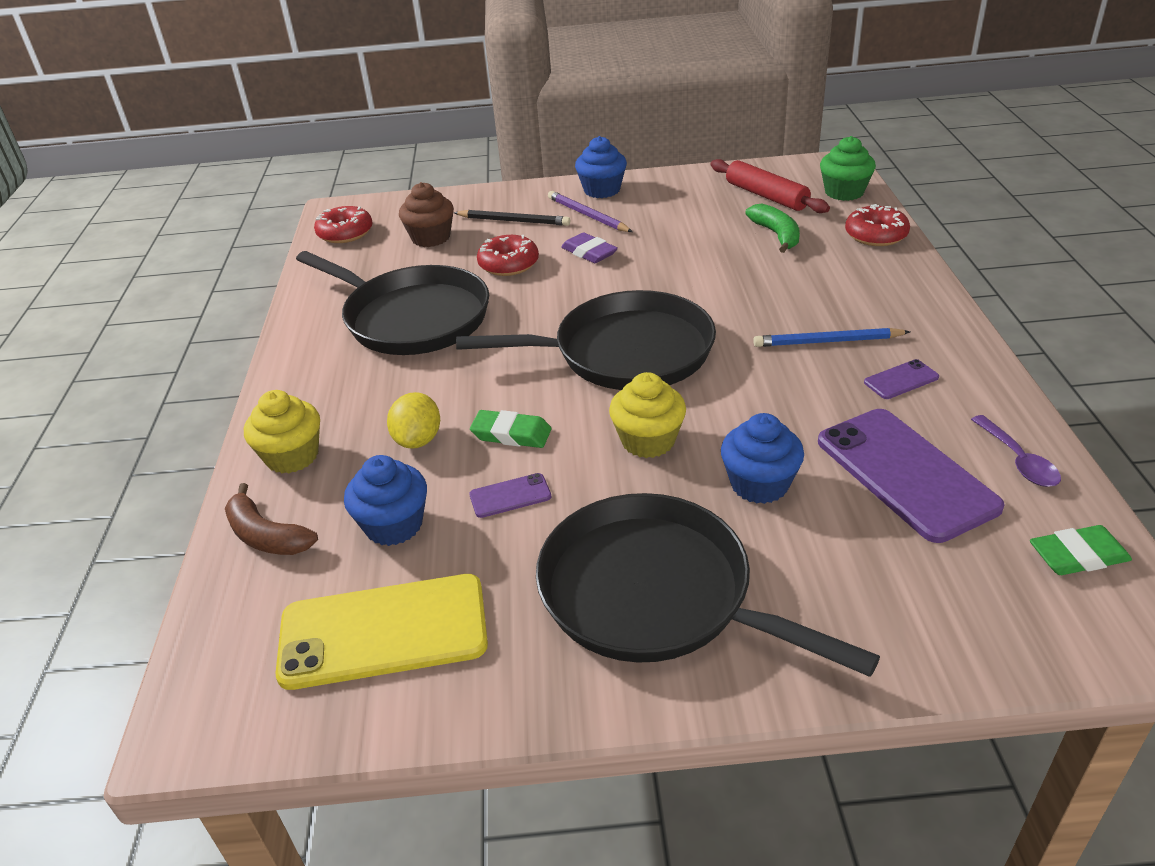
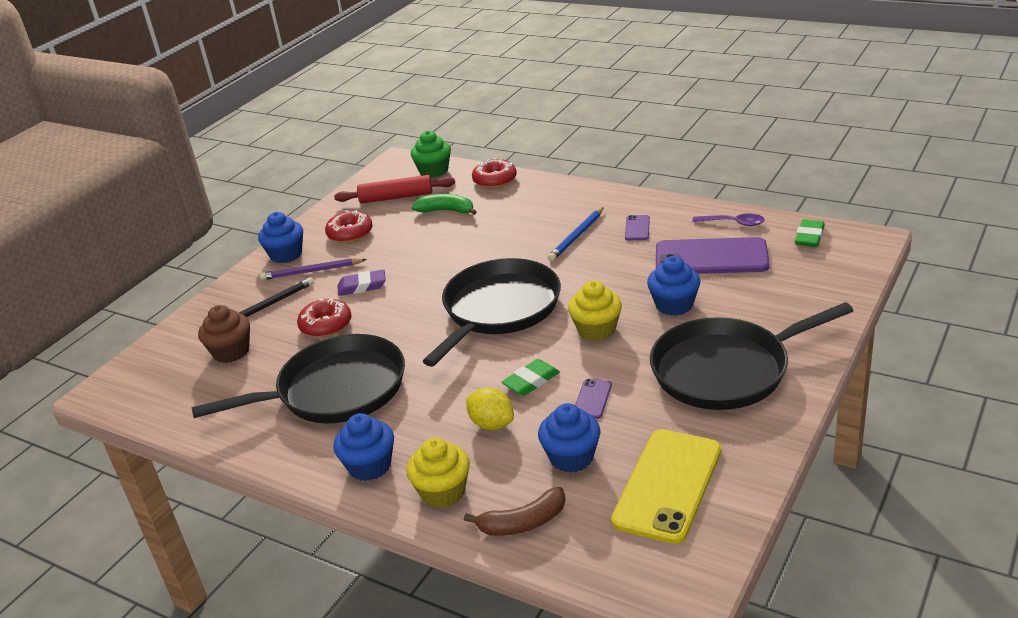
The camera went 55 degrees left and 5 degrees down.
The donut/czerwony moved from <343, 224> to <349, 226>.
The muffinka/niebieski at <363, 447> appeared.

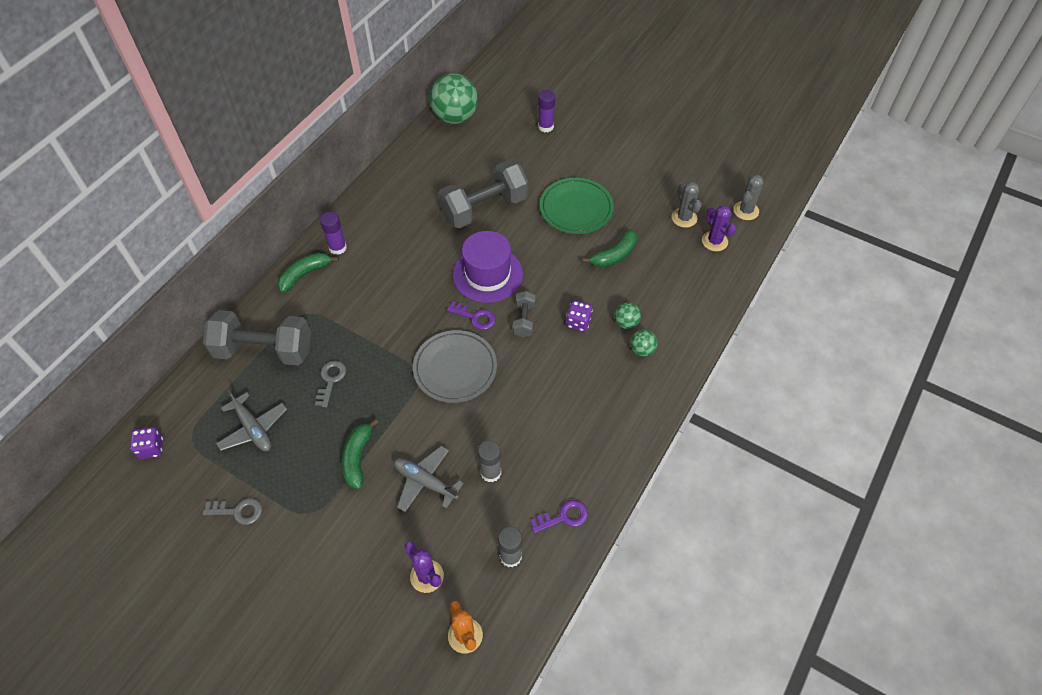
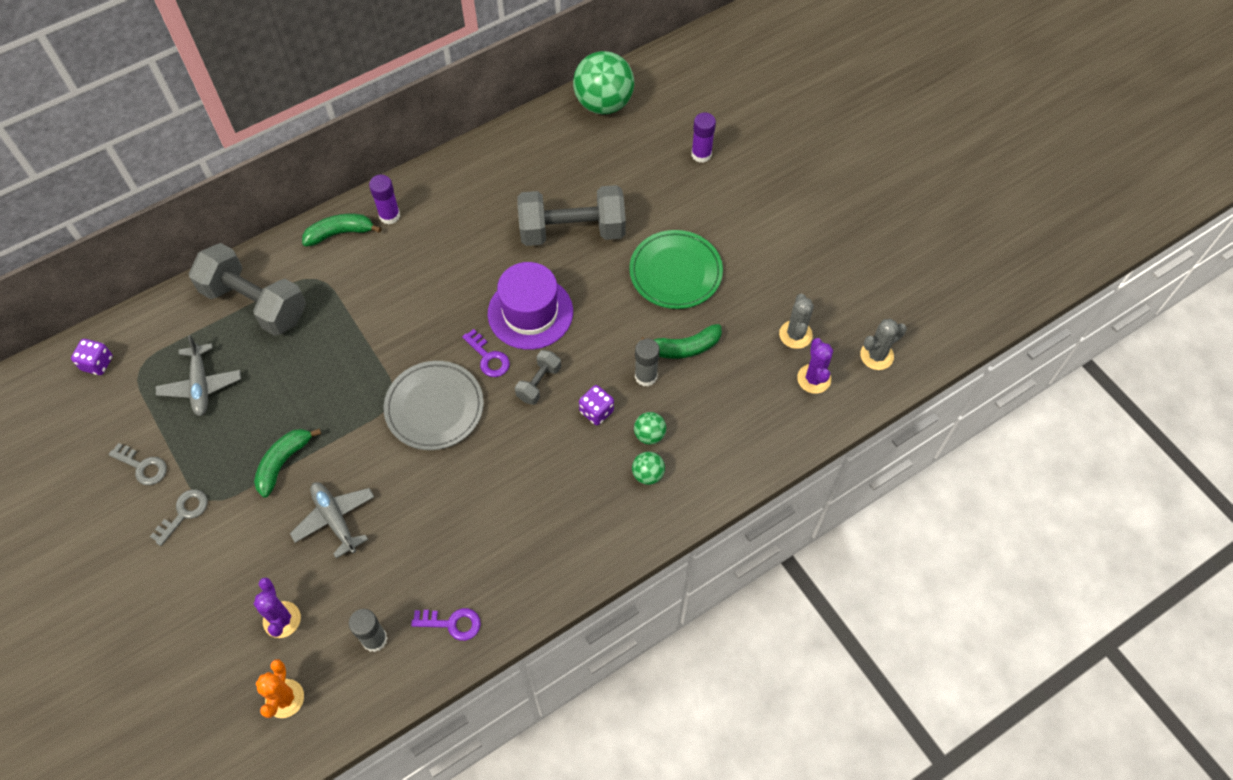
The camera went 25 degrees right and 5 degrees up.
The klucz/szary moved from <330, 384> to <179, 517>.
The klej w sztyfcie/szary moved from <489, 461> to <647, 363>.

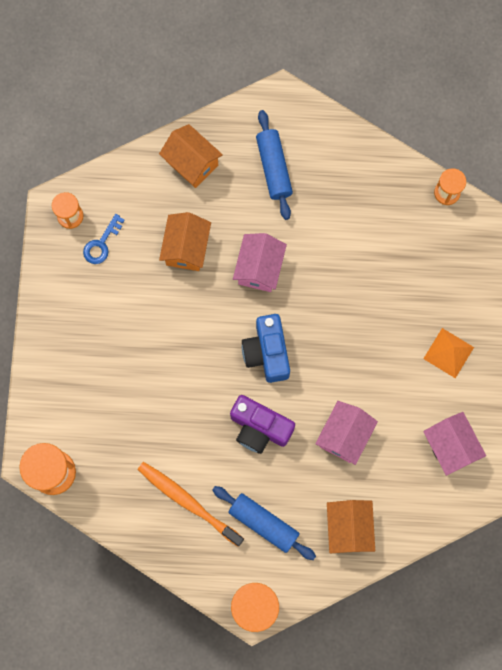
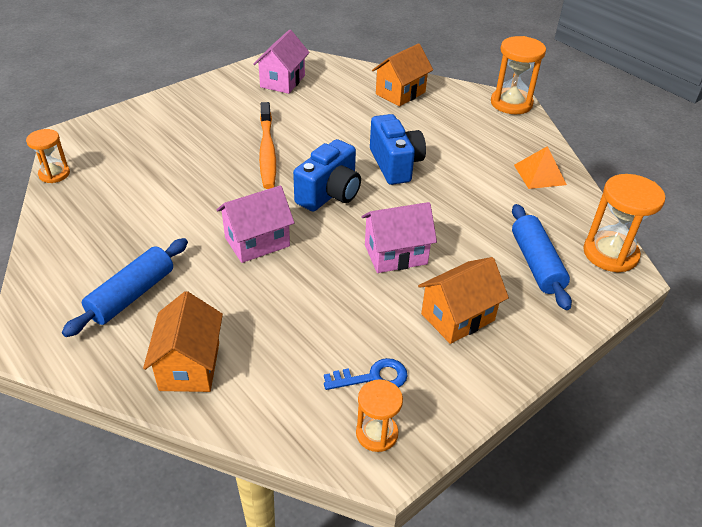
The camera went 135 degrees left and 35 degrees down.
The domek/pomarańczowy moved from <185, 241> to <463, 300>.
The piramida/pomarańczowy moved from <448, 353> to <540, 167>.
The aparat fotograficzny/fioletowy at <262, 424> became the aparat fotograficzny/niebieski at <398, 149>.
The domek/różowy moved from <346, 433> to <399, 237>.
The szczoteczka do zębów/pomarańczowy moved from <190, 504> to <267, 145>.
The wałek do ciasta/niebieski moved from <264, 523> to <542, 257>.

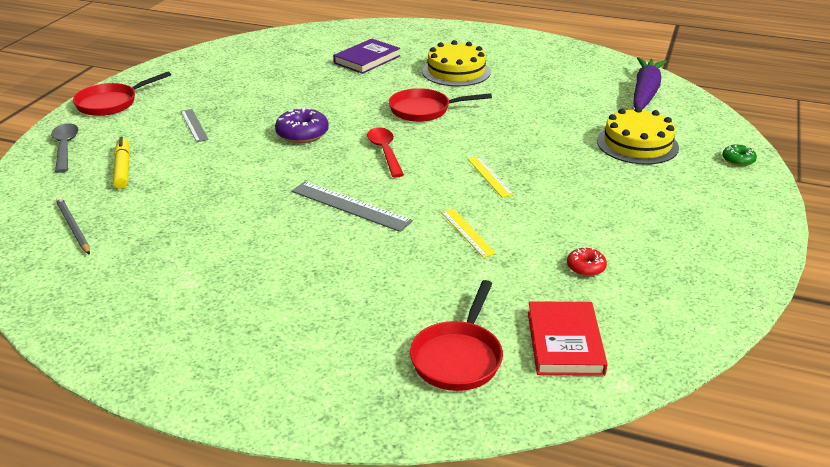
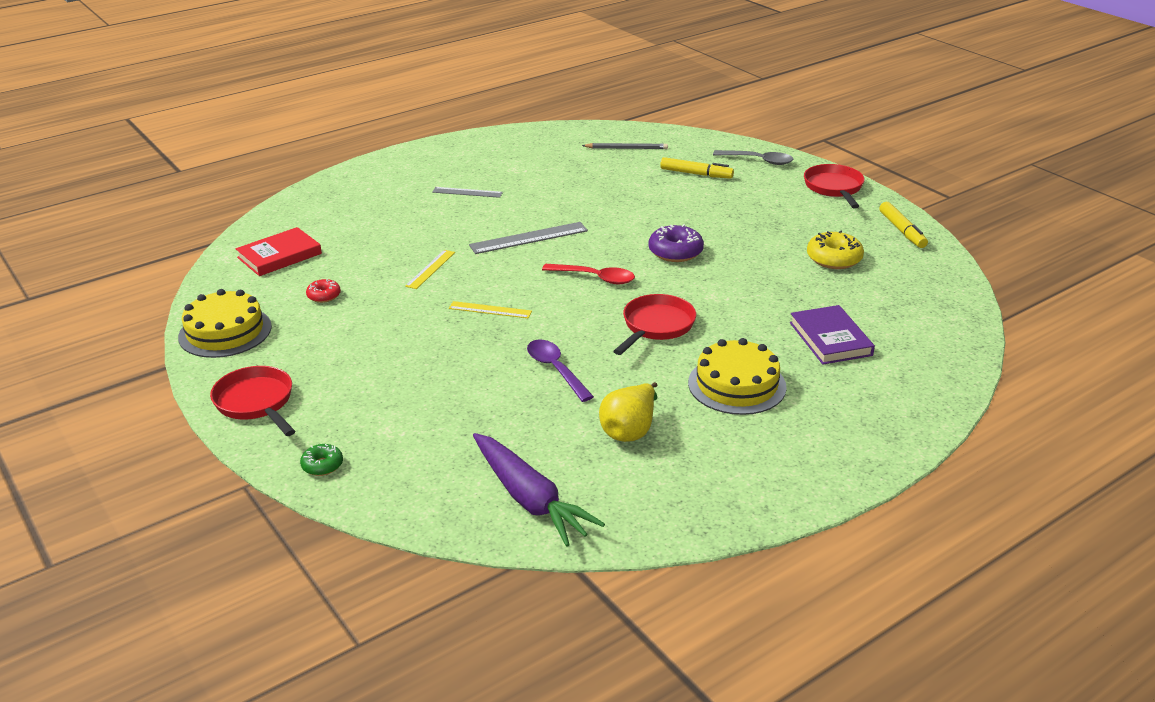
The camera went 125 degrees right and 0 degrees up.
The tort/żółty moved from <638, 136> to <225, 323>.
The linijka/szary moved from <195, 125> to <467, 192>.
The linijka/żółty at <468, 233> turned 75 degrees counterclockwise.
The patelnia/czerwony moved from <456, 335> to <252, 401>.
The książka/czerwony at <568, 338> turned 75 degrees counterclockwise.
The flamaster/żółty at <903, 225> appeared.
The donut/żółty at <835, 249> appeared.
The łyżka/fioletowy at <560, 370> appeared.
The gruszka/żółty at <628, 412> appeared.

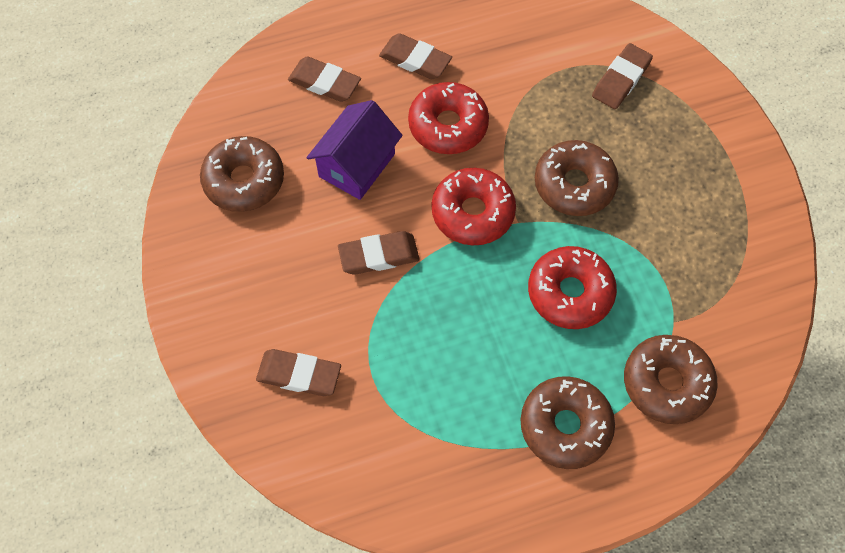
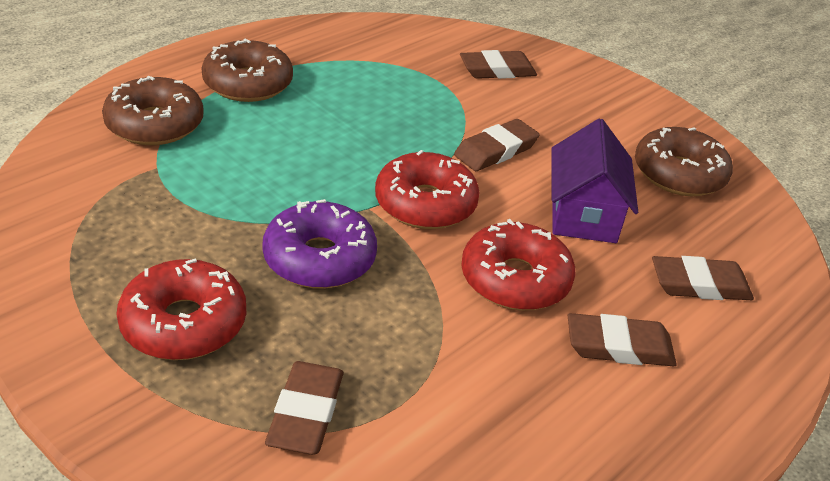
The camera went 150 degrees right and 25 degrees down.
The donut/brązowy at <577, 178> became the donut/fioletowy at <319, 244>.
The donut/czerwony moved from <572, 287> to <181, 309>.

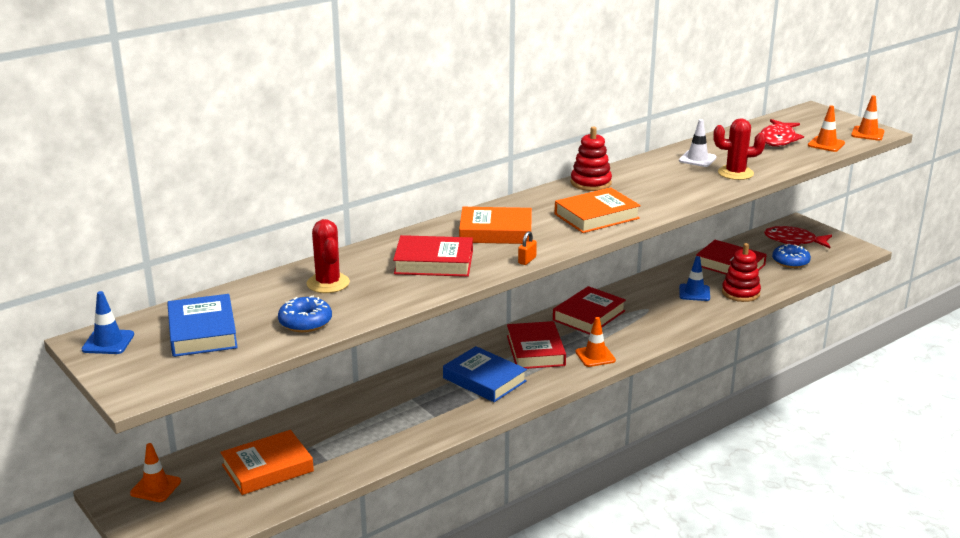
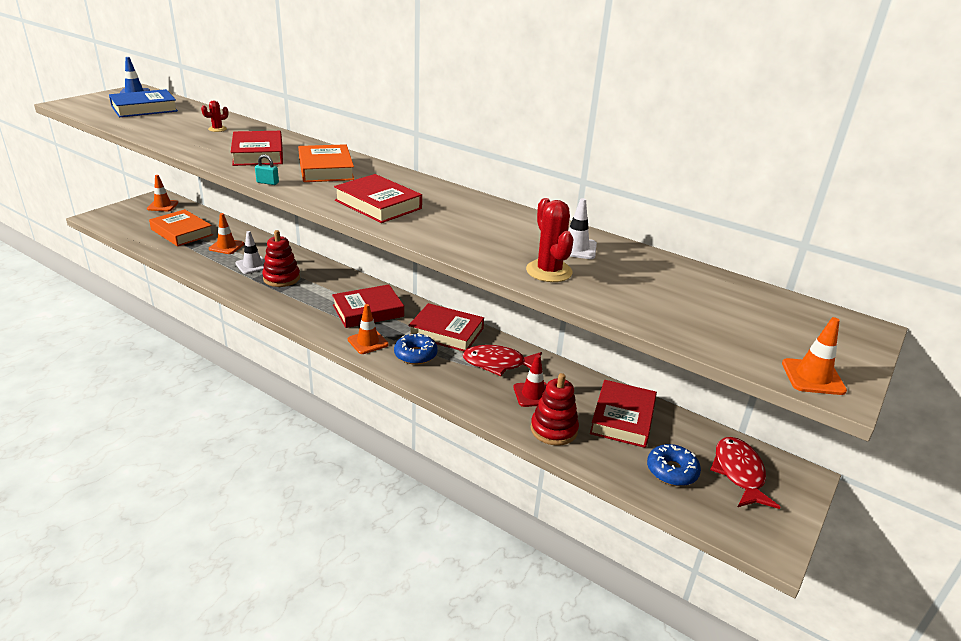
The camera went 70 degrees right and 5 degrees up.
The pachołek/pomarańczowy moved from <826, 128> to <226, 233>.
The ryba/czerwony moved from <782, 133> to <502, 360>.
The zabawka nakładanka/czerwony moved from <591, 158> to <281, 258>.
The książka/pomarańczowy at <598, 210> became the książka/czerwony at <378, 198>.
The kaktus/czerwony at <328, 256> changed to 0.54 times the size.
The kłódka/pomarańczowy at <527, 248> became the kłódka/turkusowy at <267, 169>.
The pachołek/niebieski at <694, 278> became the pachołek/czerwony at <530, 381>.
The donut/niebieski moved from <305, 314> to <416, 349>.
The książka/niebieski at <485, 374> disappeared.
The pachołek/biały at <250, 252> appeared.

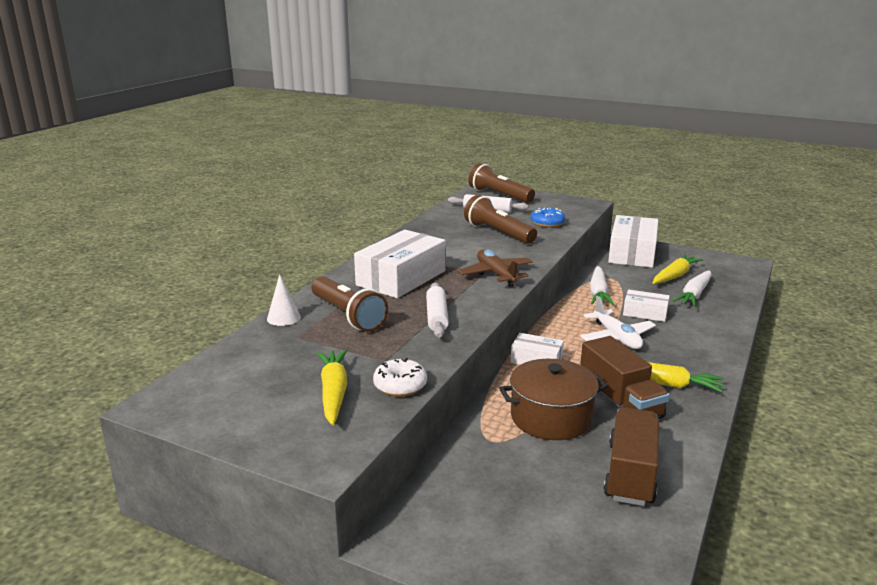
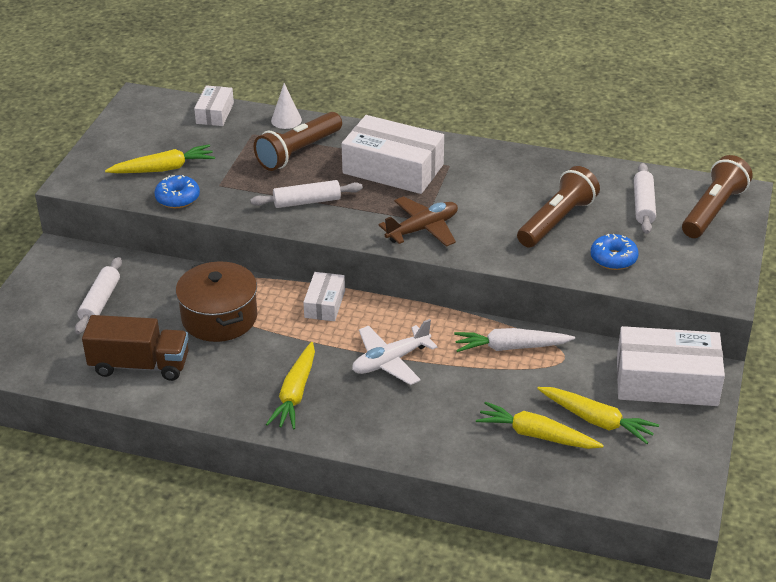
The camera went 80 degrees right and 15 degrees up.
The marchewka/biały at <692, 288> became the marchewka/żółty at <540, 425>.
The pudełko/biały moved from <646, 306> to <214, 105>.
The ciężarówka/brązowy at <625, 377> disappeared.
The donut/biały at <400, 377> became the donut/niebieski at <177, 191>.
The wałek do ciasta/biały at <98, 295> appeared.

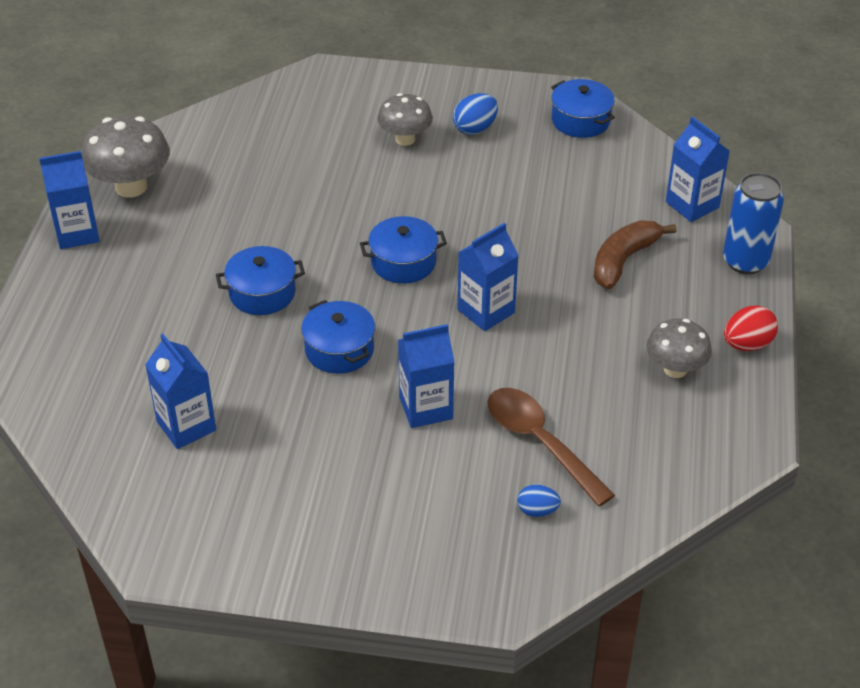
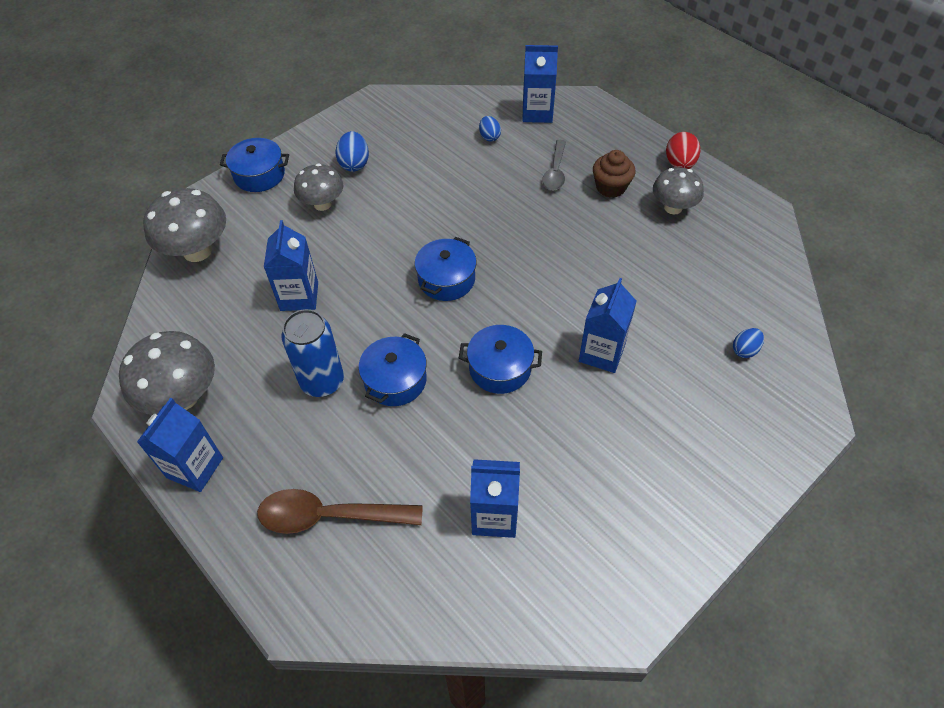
The camera went 50 degrees left and 10 degrees up.
The garnek/niebieski moved from <583, 108> to <254, 165>.
The puszka/niebieski moved from <753, 223> to <312, 353>.
The banan/brązowy at <635, 254> was replaced by the łyżka/szary at <554, 165>.
The karton mleka/niebieski moved from <488, 277> to <291, 265>.
The łyżka/brązowy moved from <551, 447> to <340, 511>.
The jajko/niebieski at <490, 129> appeared.
The muffinka/brązowy at <614, 174> appeared.
The grzyb/szary at <184, 225> appeared.

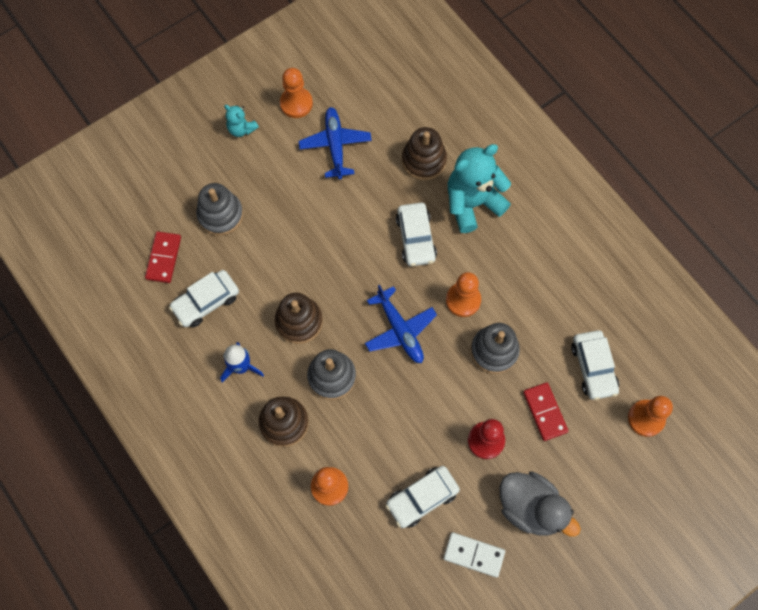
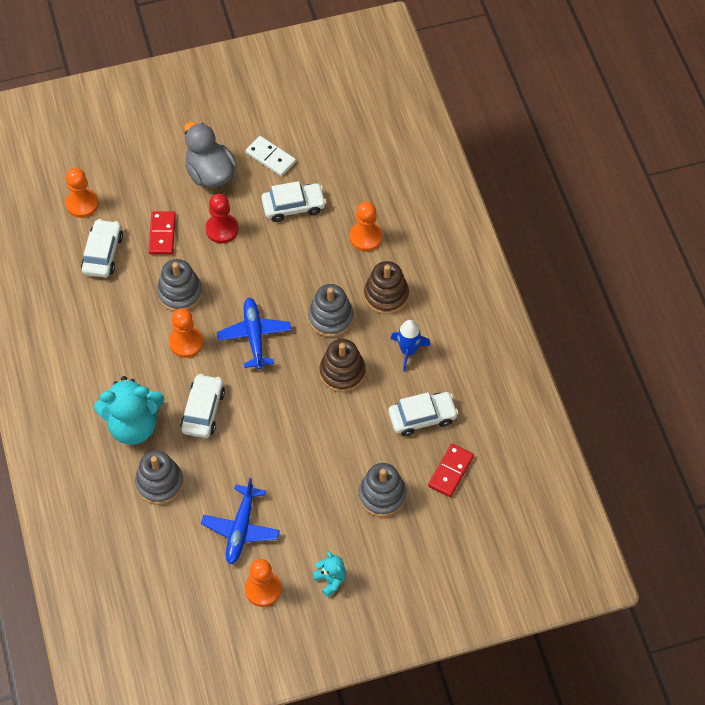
The camera went 160 degrees left and 10 degrees down.
The zabawka nakładanka/brązowy at <424, 153> became the zabawka nakładanka/szary at <159, 477>.

